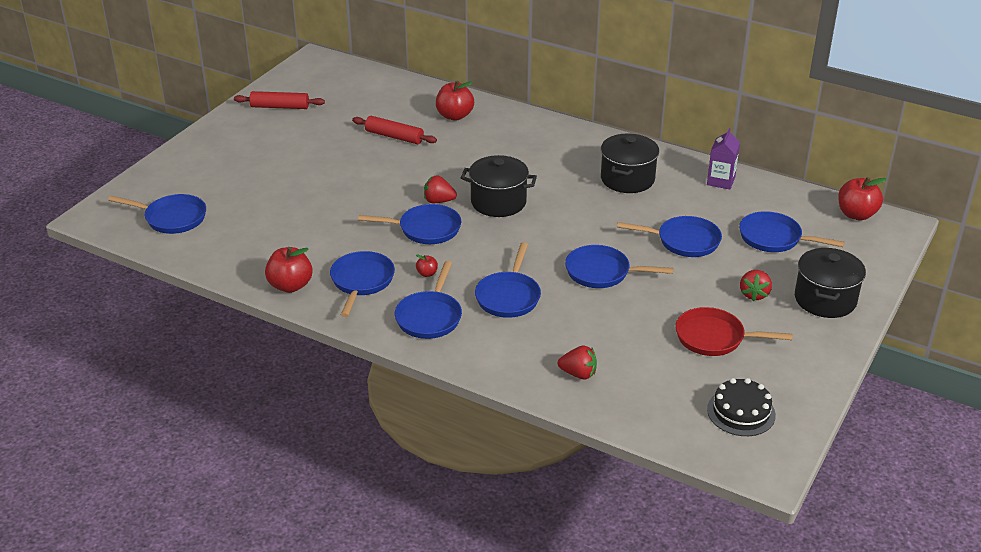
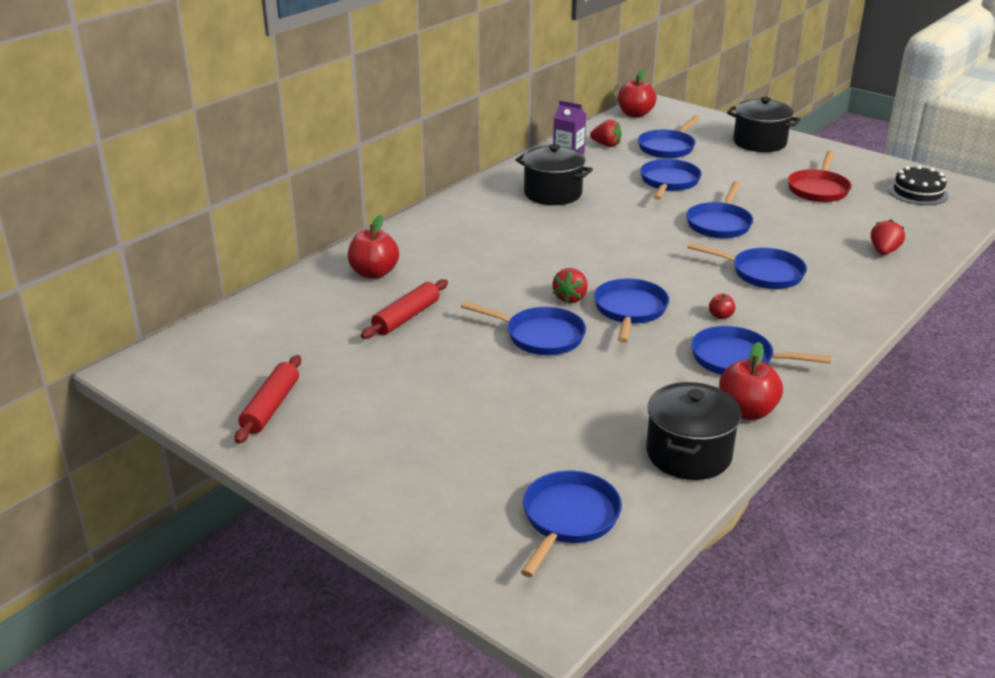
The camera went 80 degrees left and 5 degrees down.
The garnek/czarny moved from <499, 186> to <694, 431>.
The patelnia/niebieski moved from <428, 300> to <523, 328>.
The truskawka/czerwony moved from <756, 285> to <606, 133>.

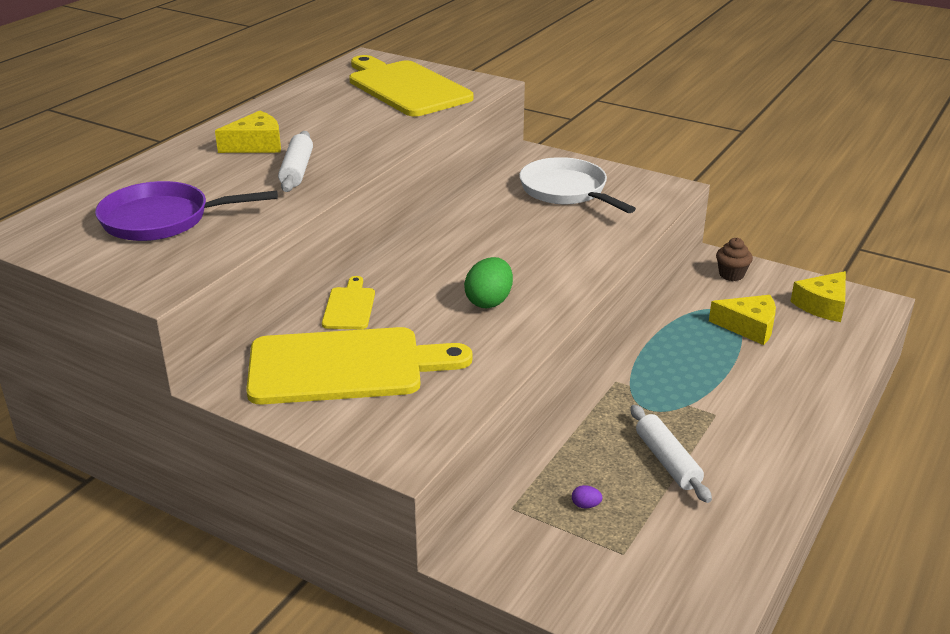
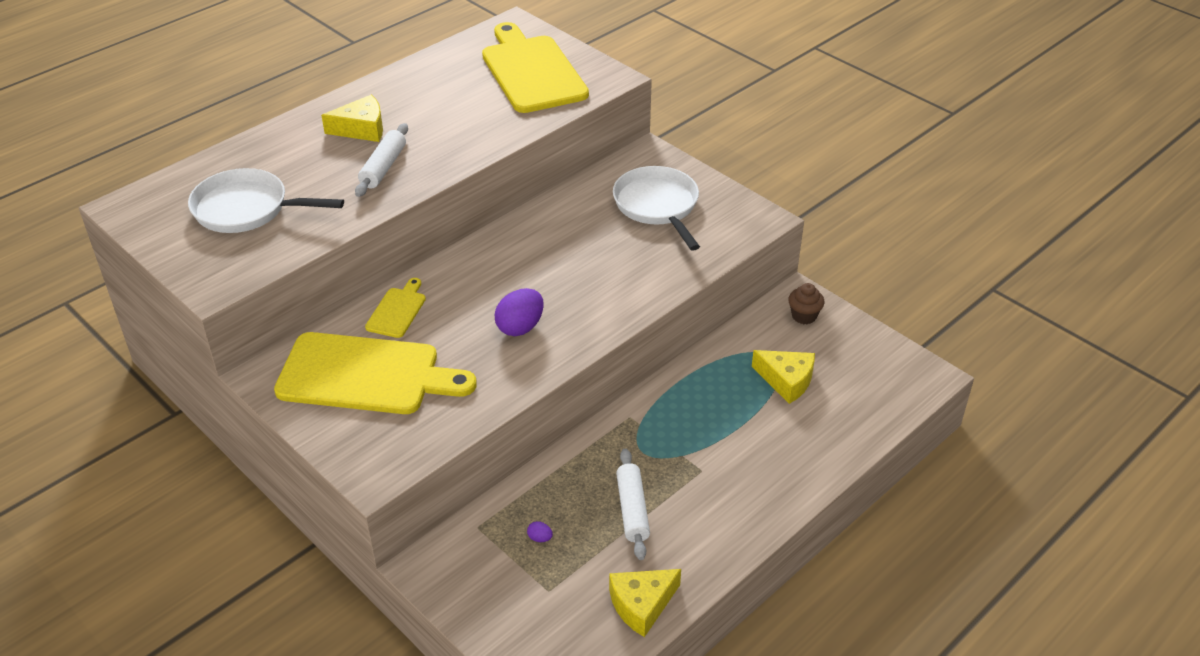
The camera went 15 degrees right and 10 degrees up.
The patelnia/fioletowy at <186, 211> became the patelnia/biały at <266, 200>.
The jajko/zielony at <488, 283> became the jajko/fioletowy at <519, 312>.
The ser/żółty moved from <818, 296> to <645, 603>.

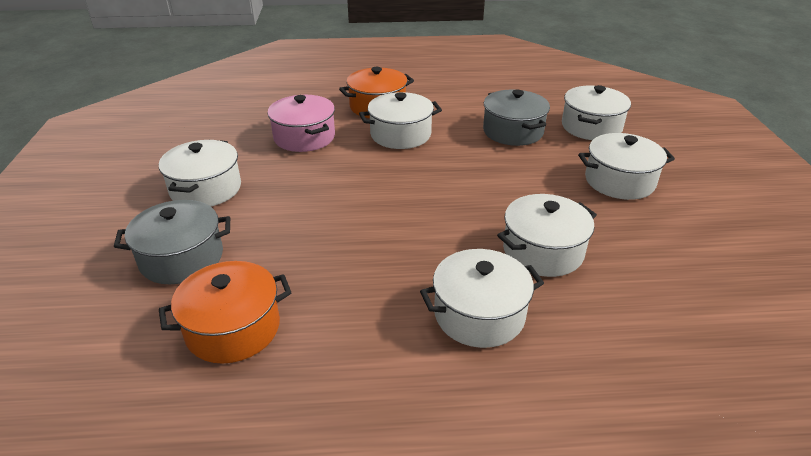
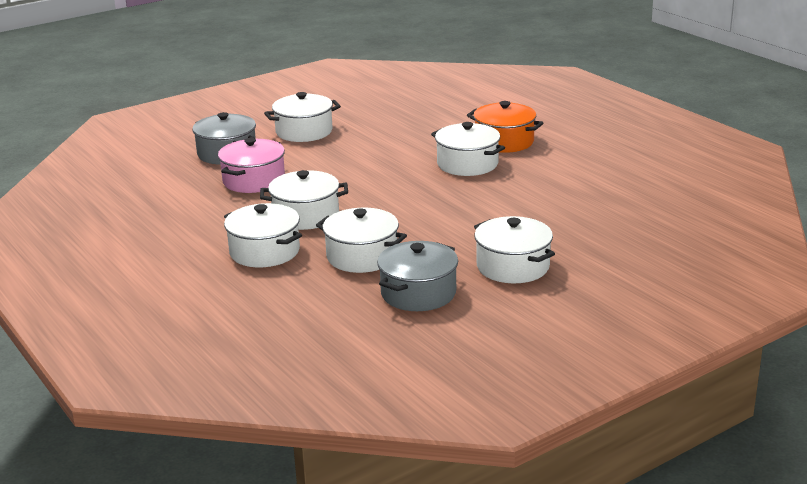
The camera went 60 degrees right and 10 degrees down.
The garnek/biały moved from <596, 112> to <304, 200>.
The garnek/szary moved from <516, 118> to <417, 276>.
The garnek/różowy moved from <301, 123> to <251, 165>.
The garnek/pomarańczowy at <225, 312> disappeared.

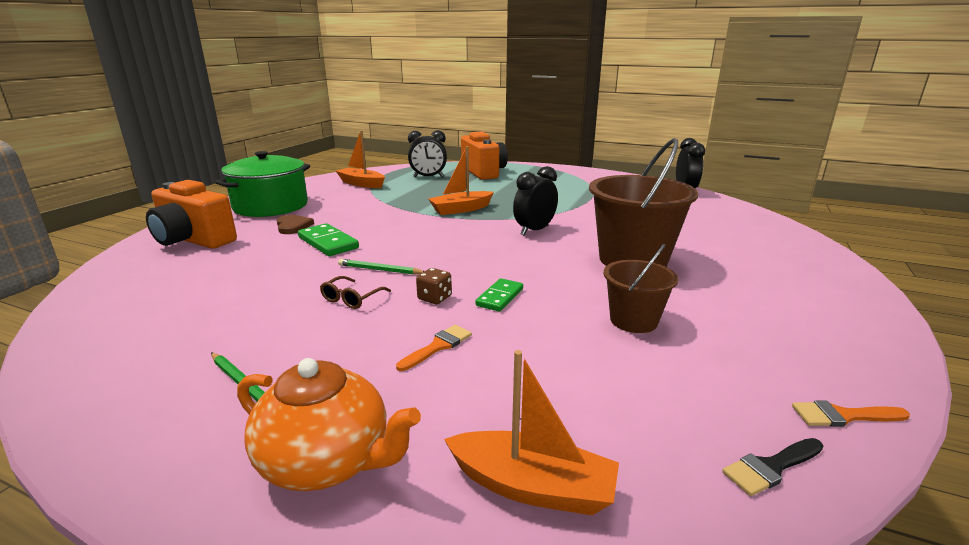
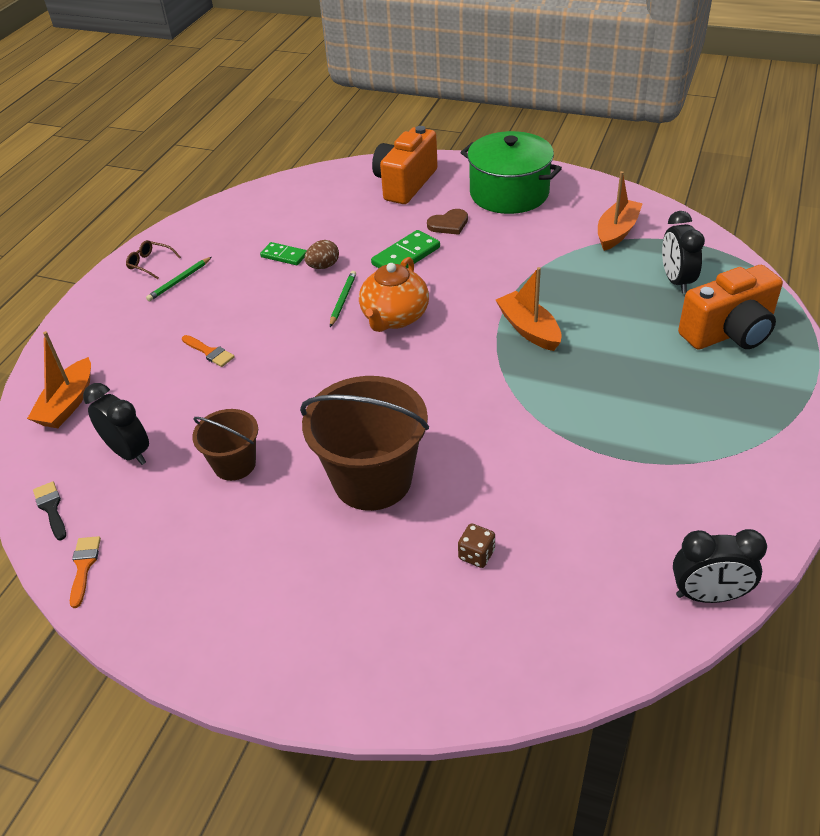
The camera went 90 degrees right and 20 degrees up.
The budzik/czarny moved from <535, 200> to <116, 424>.
The kostka do gry/brązowy moved from <434, 286> to <476, 545>.
The okulary/brązowy moved from <355, 292> to <153, 259>.
The kostka domina/zielony moved from <499, 295> to <283, 253>.
The imbryk/pomarańczowy moved from <329, 424> to <394, 294>.
The jajko/brązowy at <322, 254> appeared.

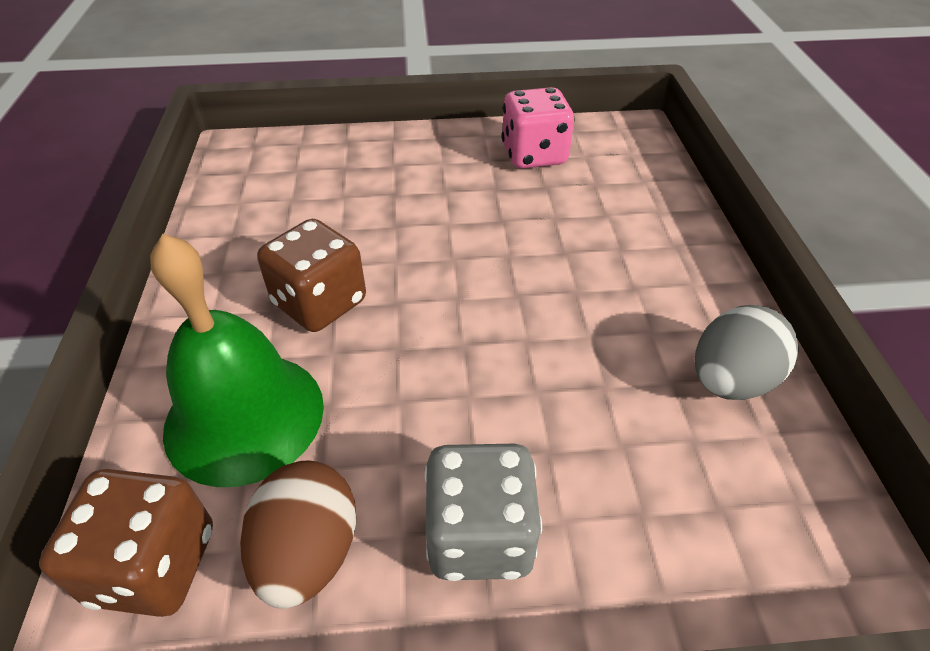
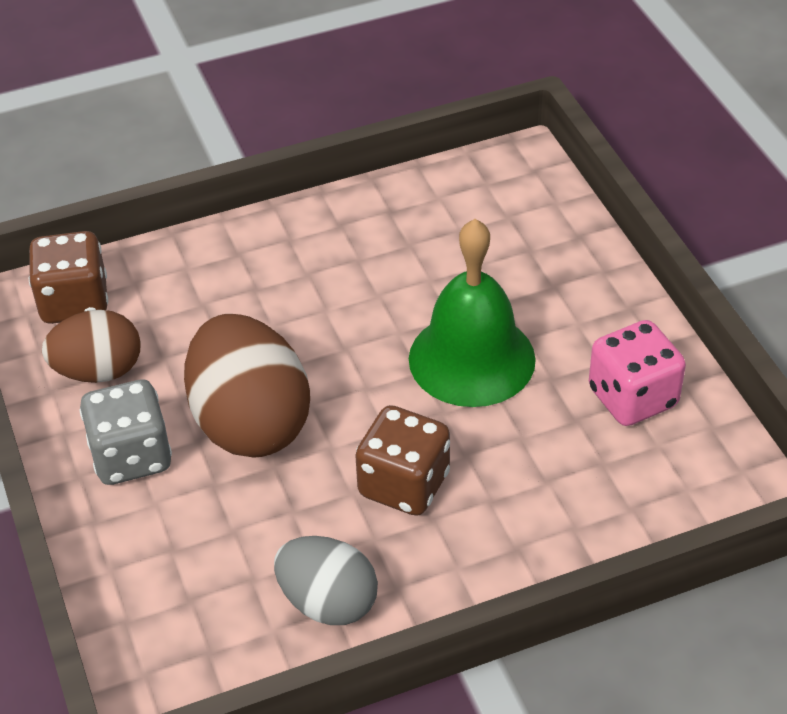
The camera went 75 degrees right and 0 degrees up.
The kostka do gry/brązowy moved from <311, 275> to <402, 460>.
The dzwonek/zielony moved from <237, 360> to <472, 313>.
The jajko/brązowy at <247, 385> appeared.

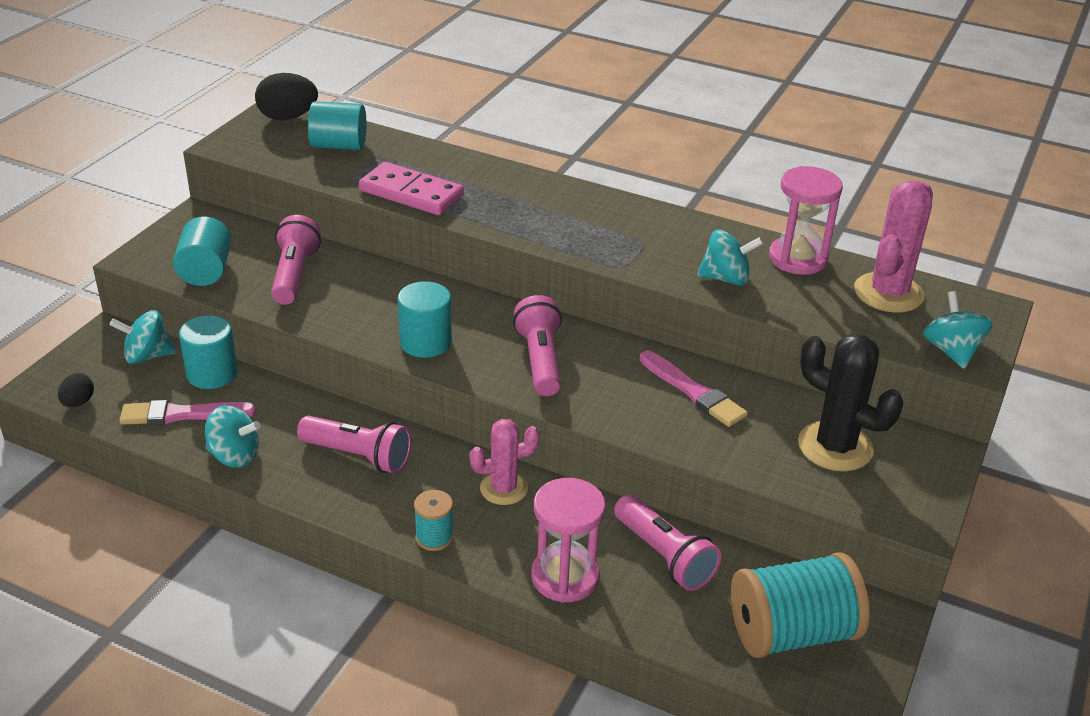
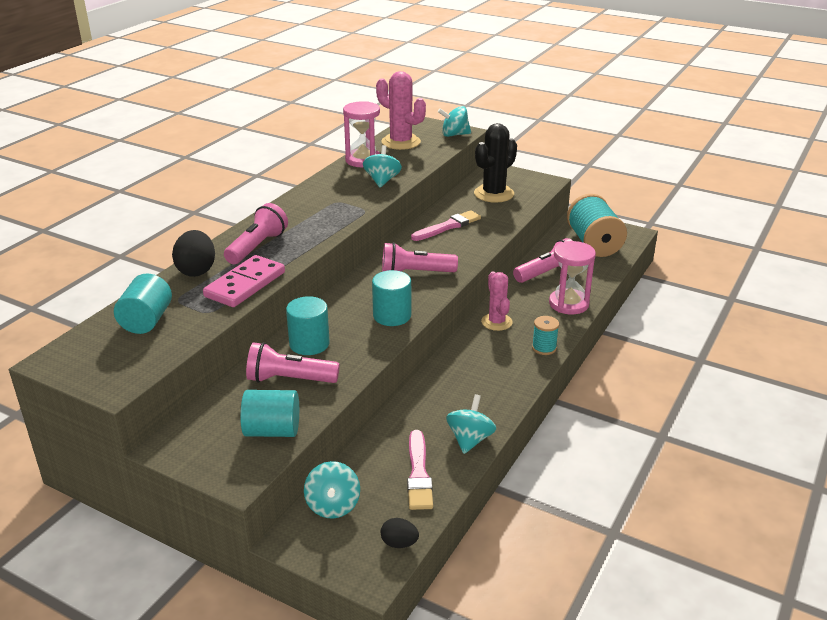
The camera went 85 degrees left and 5 degrees down.
The jajko/czarny moved from <286, 97> to <193, 253>.
The walec/turkusowy moved from <208, 352> to <308, 325>.
The latarka/różowy moved from <354, 445> to <256, 233>.

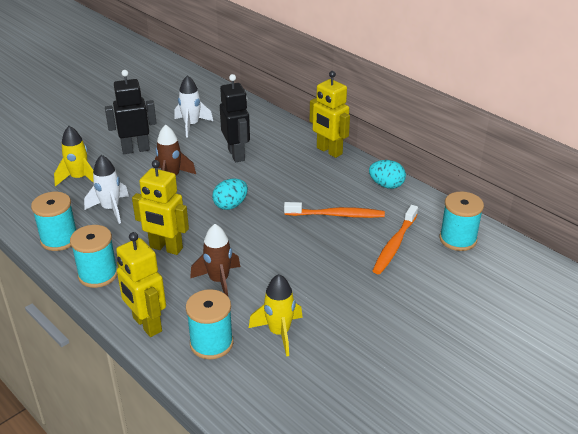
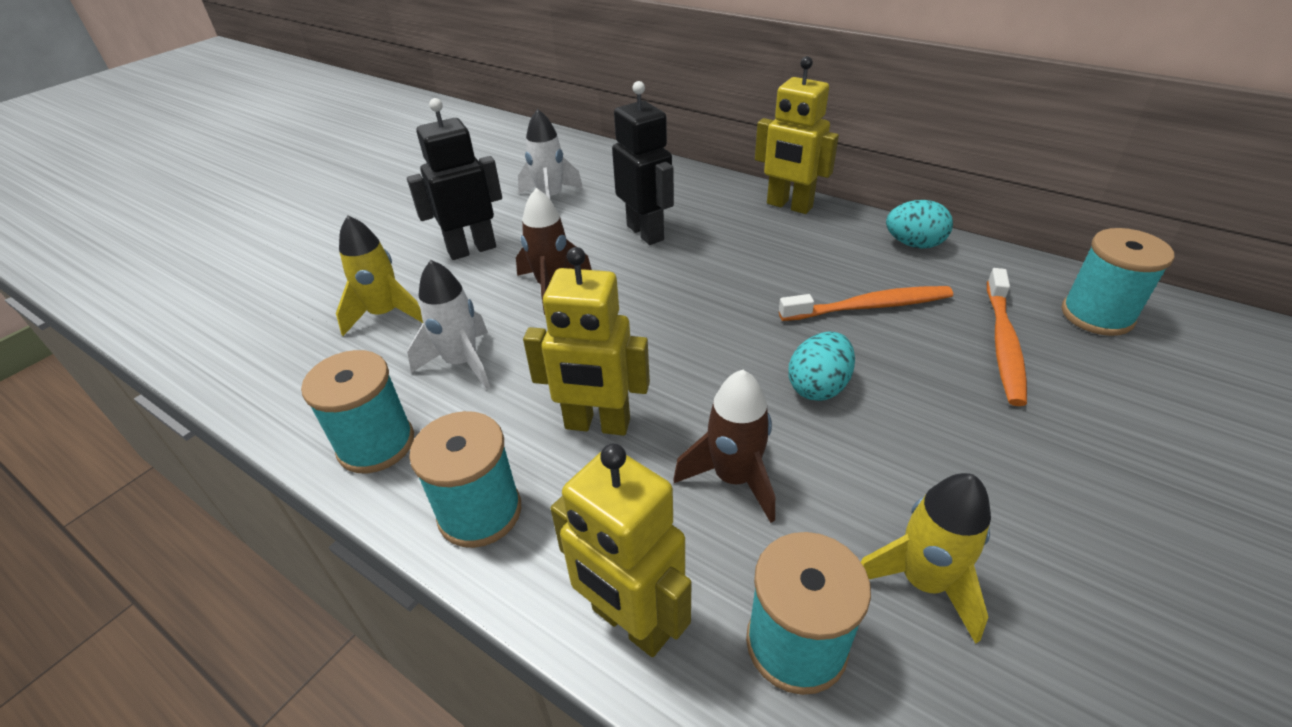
The camera went 10 degrees left and 5 degrees up.
The jajko/turkusowy moved from <230, 194> to <821, 366>.

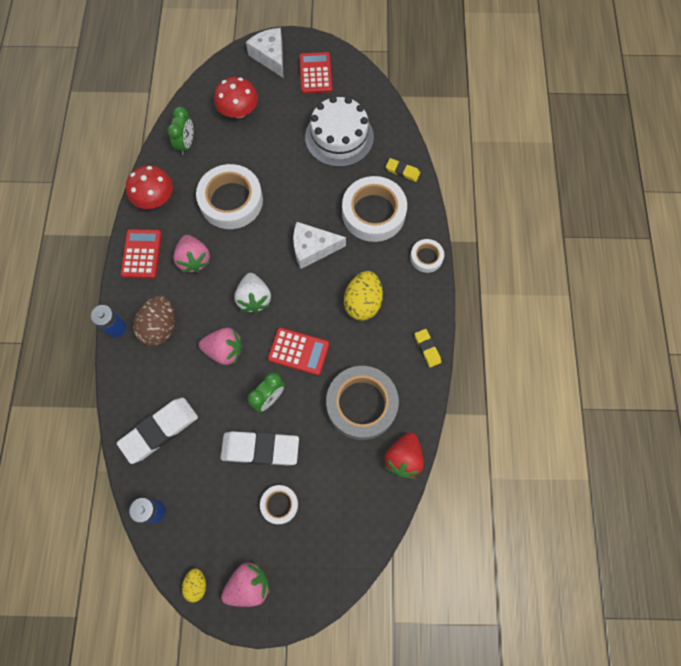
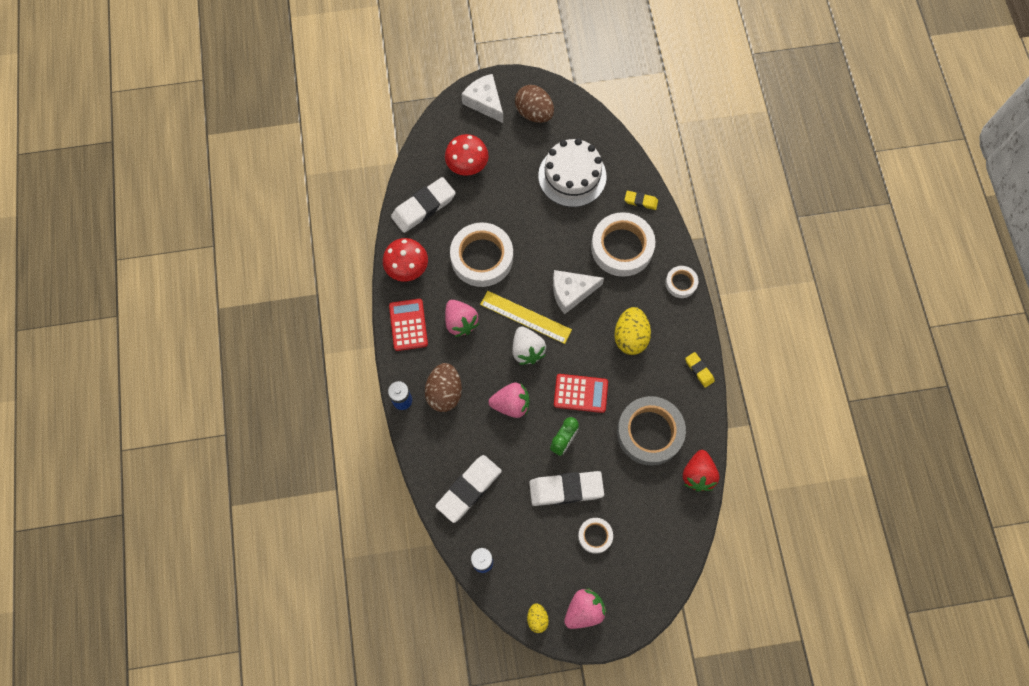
The camera went 10 degrees left and 0 degrees up.
The kalkulator/czerwony at <316, 73> was replaced by the jajko/brązowy at <534, 104>.
The budzik/zielony at <180, 131> was replaced by the gumka do mazania/biały at <423, 205>.
The linijka/żółty at <526, 317> appeared.

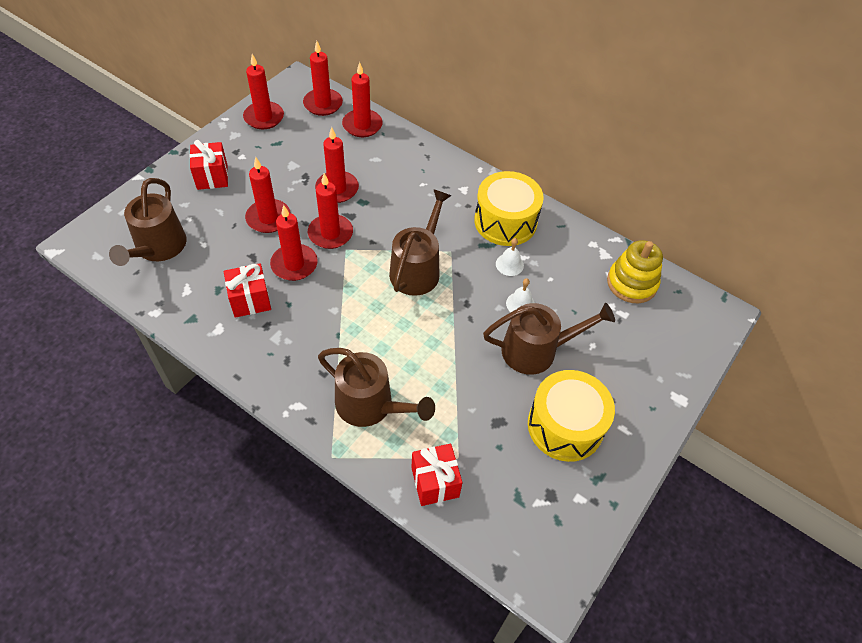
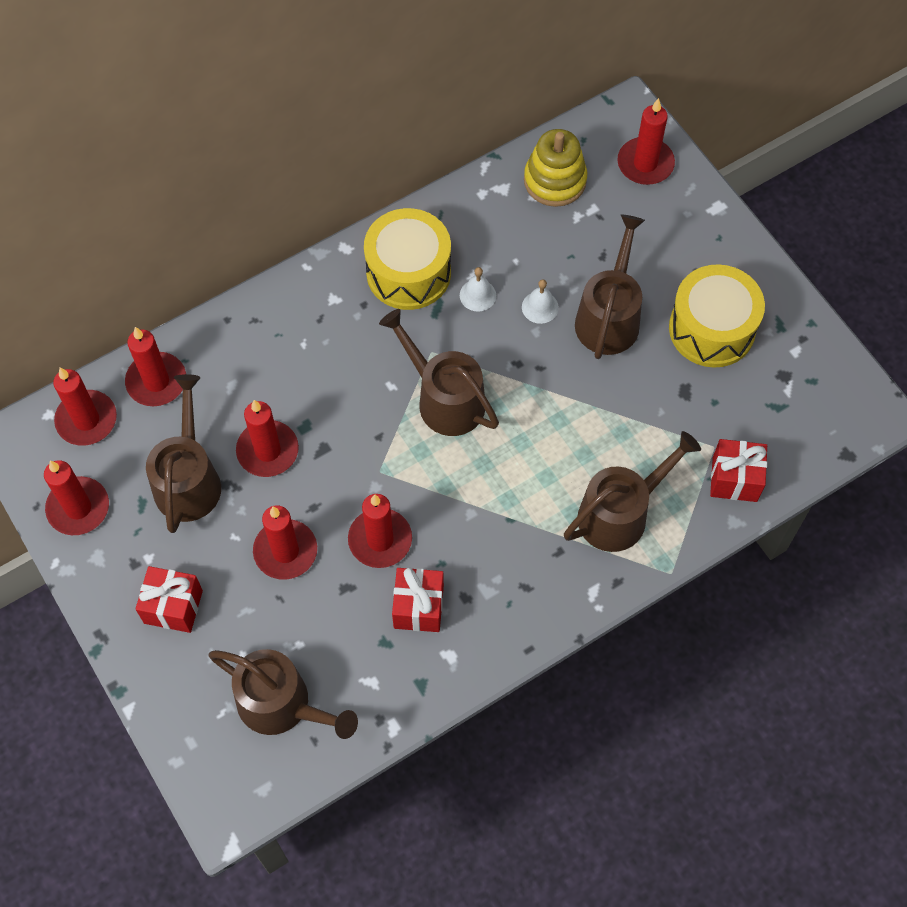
The camera went 65 degrees left and 10 degrees up.
The świeca/czerwony moved from <330, 211> to <646, 141>.
The konewka/brązowy at <183, 453> appeared.

